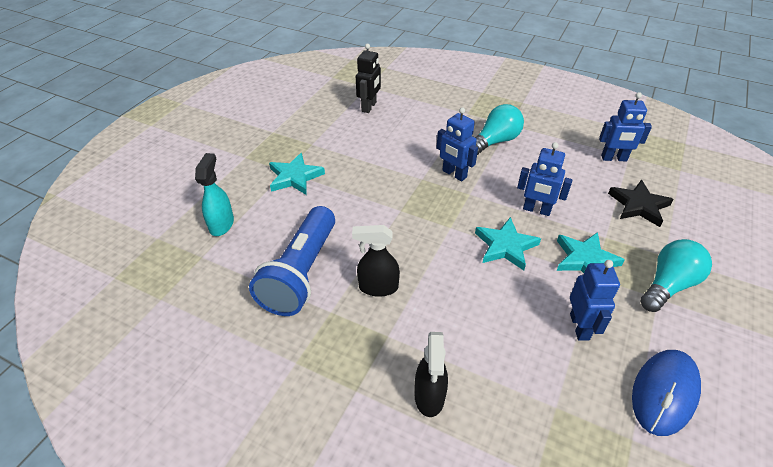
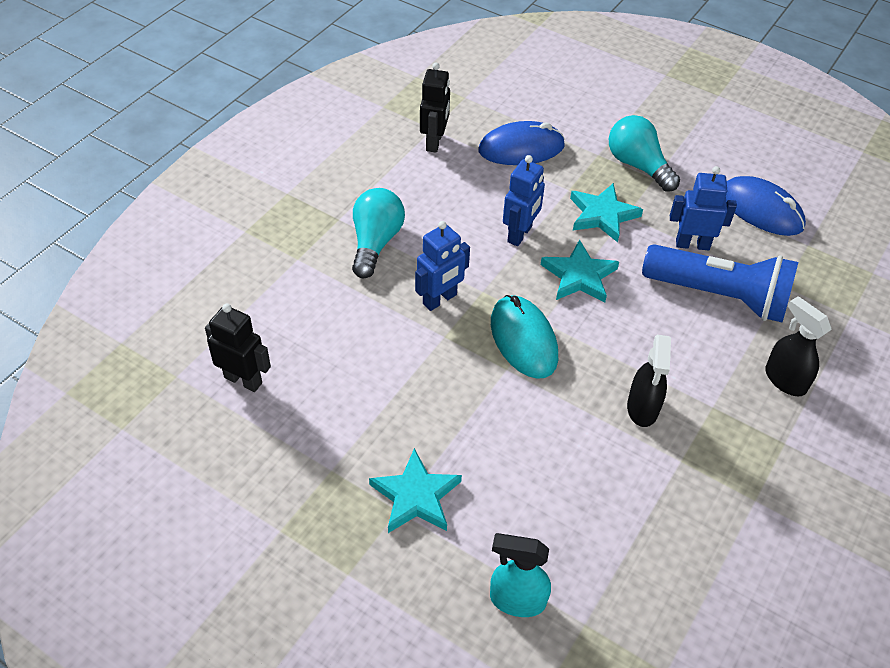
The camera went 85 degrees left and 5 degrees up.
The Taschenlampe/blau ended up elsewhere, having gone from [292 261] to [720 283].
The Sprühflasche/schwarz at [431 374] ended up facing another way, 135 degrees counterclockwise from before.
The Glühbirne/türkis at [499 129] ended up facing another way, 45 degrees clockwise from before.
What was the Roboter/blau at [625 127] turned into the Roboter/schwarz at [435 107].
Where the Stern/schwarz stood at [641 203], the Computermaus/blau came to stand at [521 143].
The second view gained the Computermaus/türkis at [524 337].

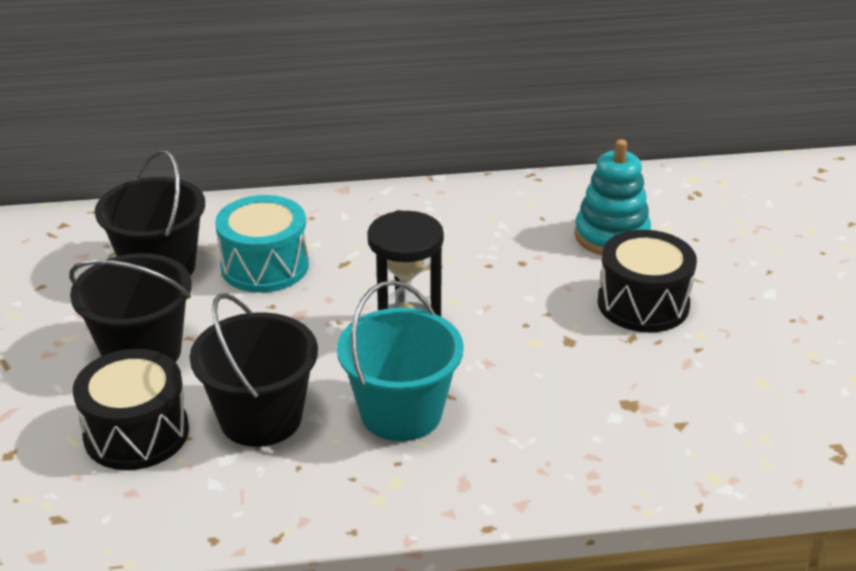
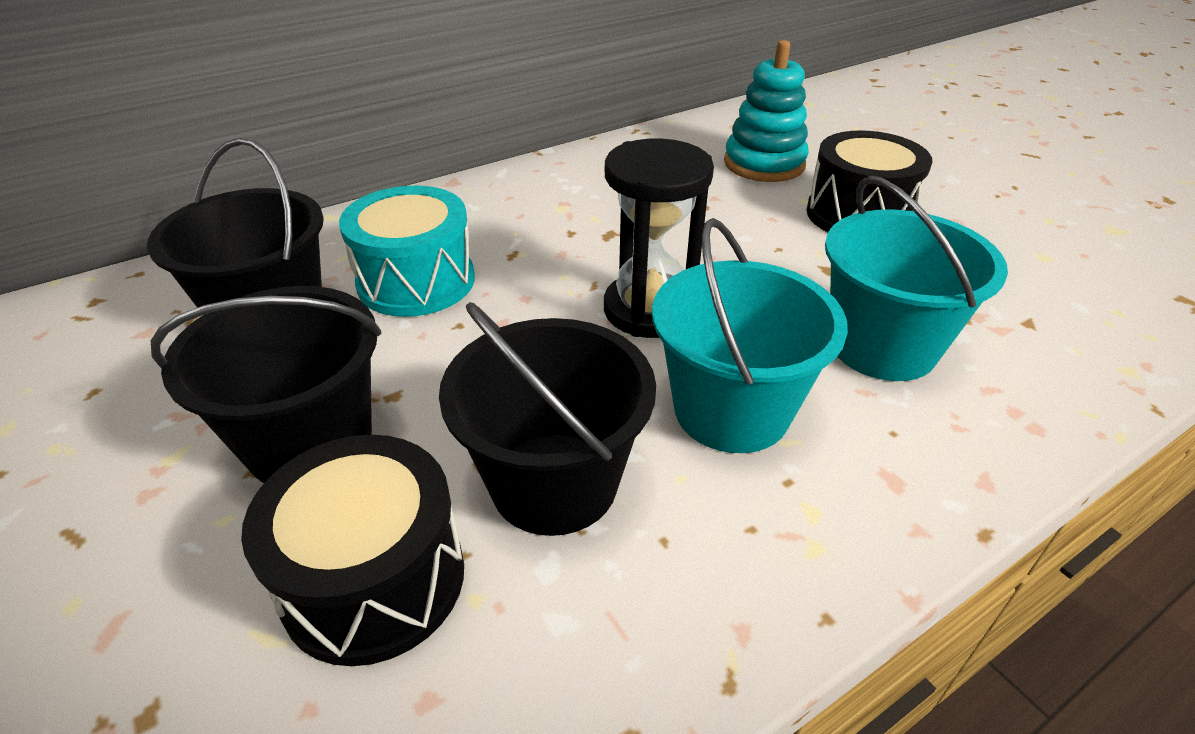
The camera went 25 degrees left and 5 degrees up.
The second view gained the Eimer/türkis at [916 278].

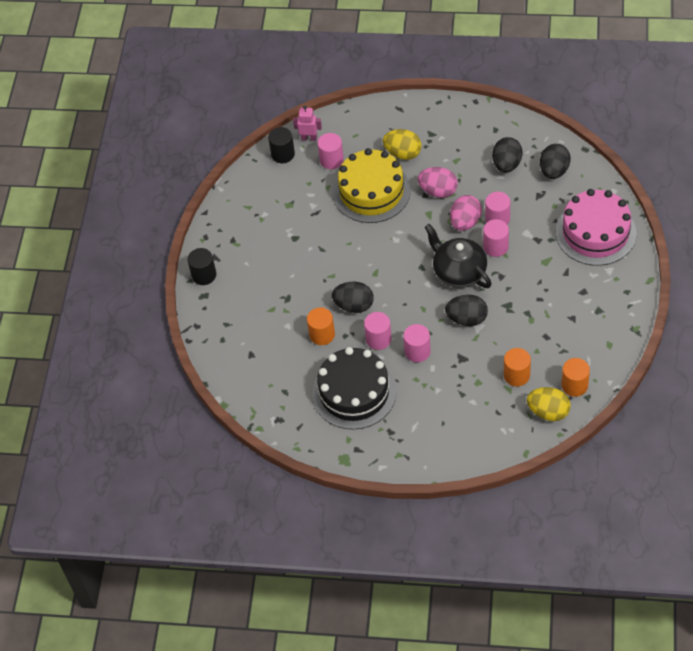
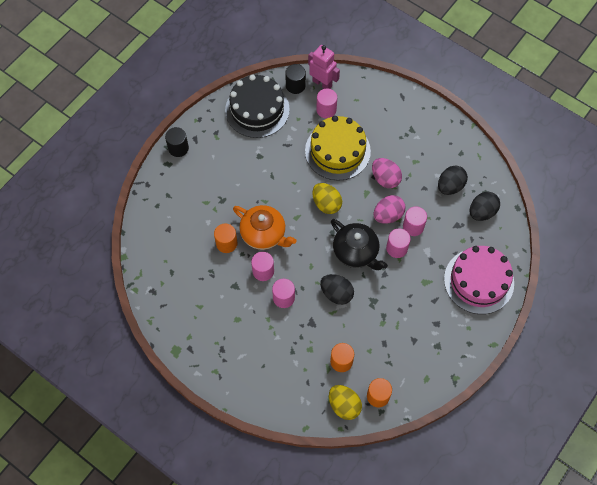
The camera went 25 degrees right and 10 degrees up.
The size of the Roboter/rosa at [307 123] changed by a factor of 1.53.
The Kuchen/schwarz ended up elsewhere, having gone from [354 388] to [257 106].
Where the Ei/schwarz stood at [353 297], the Teekanne/orange came to stand at [265 227].
The Ei/gelb ended up elsewhere, having gone from [402 144] to [327 198].
The Teekanne/schwarz at [458 256] ended up facing another way, 150 degrees clockwise from before.

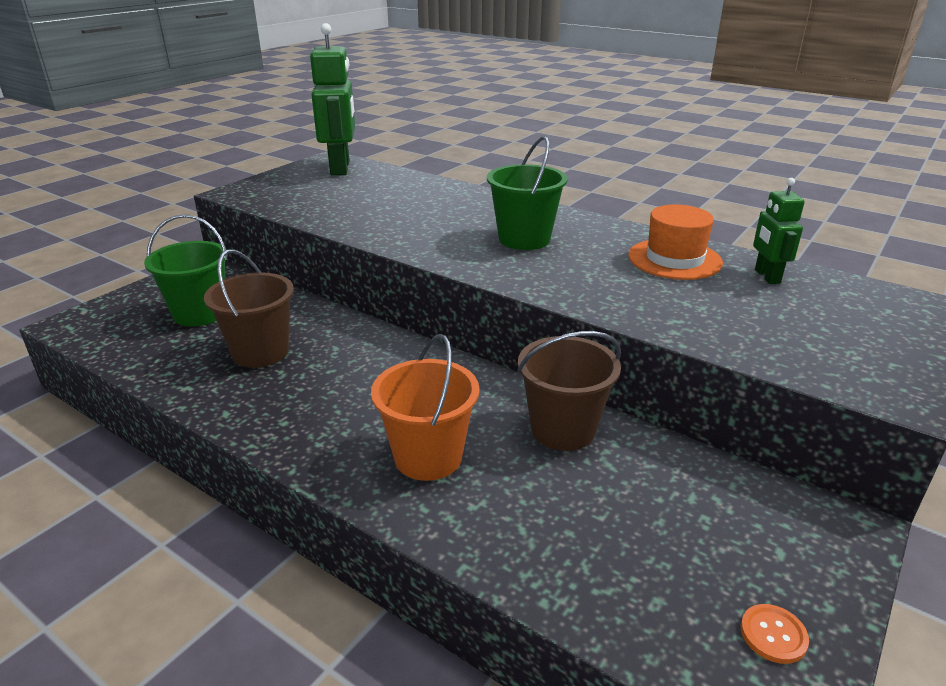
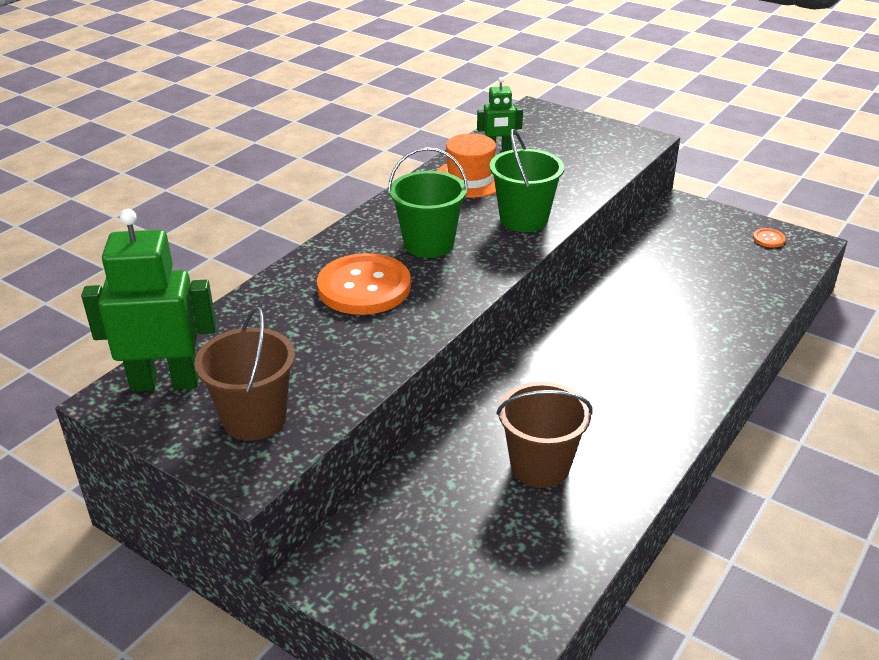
The camera went 90 degrees left and 5 degrees up.
The Eimer/grün ended up elsewhere, having gone from [186 270] to [526 180].
The second view lost the Eimer/orange at [425 407].
The Eimer/braun ended up elsewhere, having gone from [569 391] to [244 374].
The second view gained the Knopf/orange at [364 284].

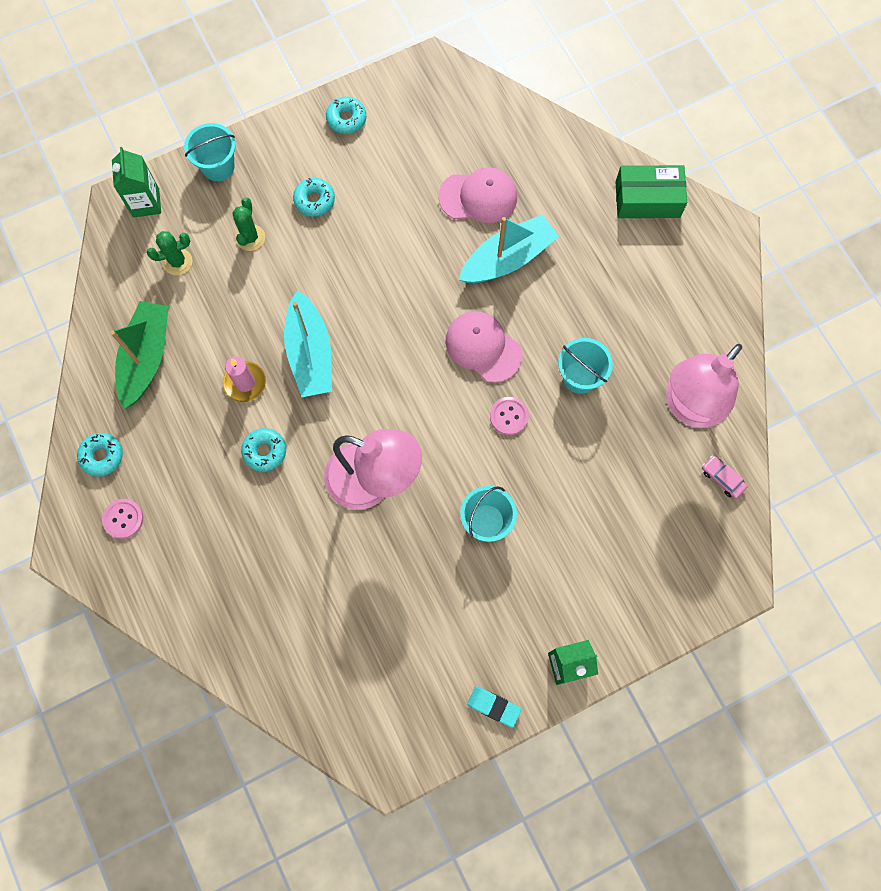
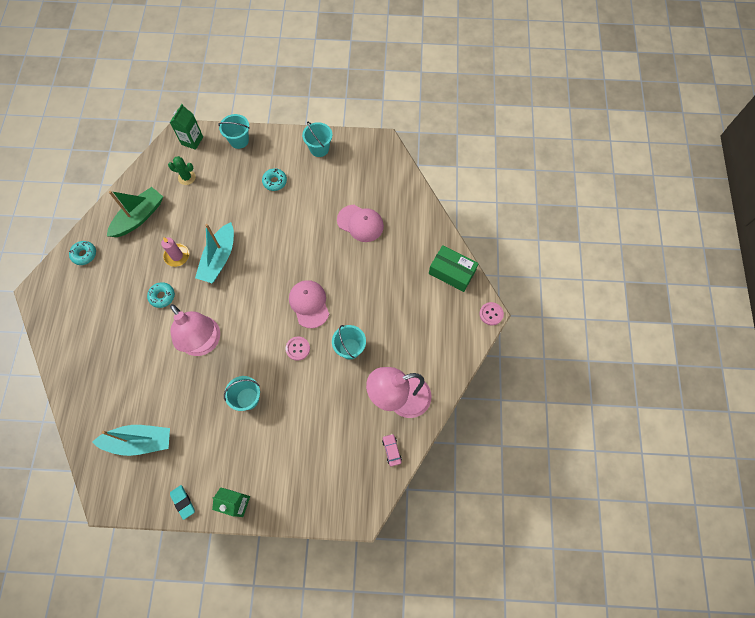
The camera went 30 degrees right and 5 degrees down.
The Knopf/rosa ended up elsewhere, having gone from [122 519] to [491 313].
The second view lost the Kaktus/grün at [248 224].
Where the Donut/türkis stood at [346 115], the Eimer/türkis came to stand at [317 139].
The Boot/türkis ended up elsewhere, having gone from [509 248] to [131 440].

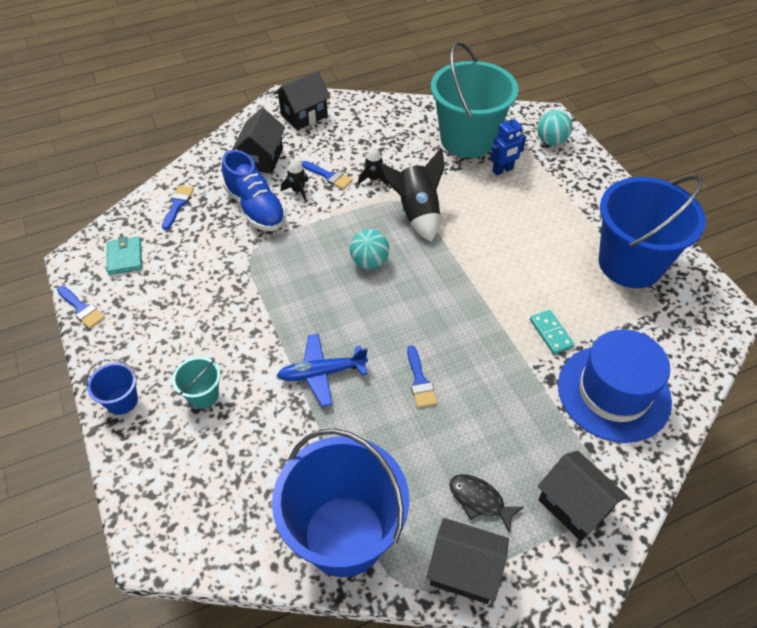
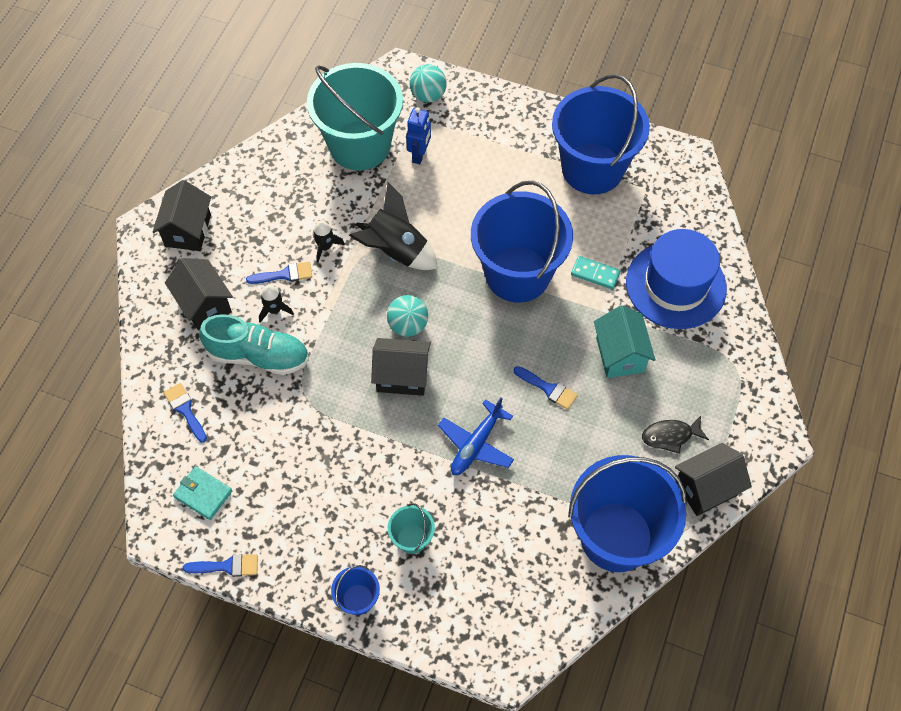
The camera went 45 degrees left and 10 degrees up.
What was the Schuh/blau at [254 190] turned into the Schuh/türkis at [254 344].
The Haus/schwarz ended up elsewhere, having gone from [583 496] to [401 367].
The second view gained the Eimer/blau at [522 242].
The second view gained the Haus/türkis at [624 341].

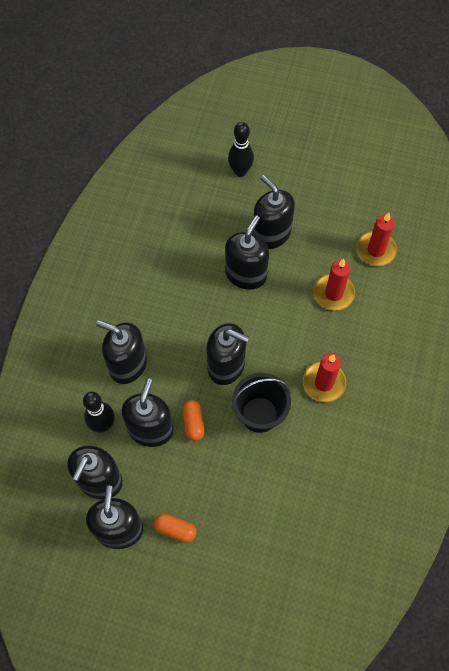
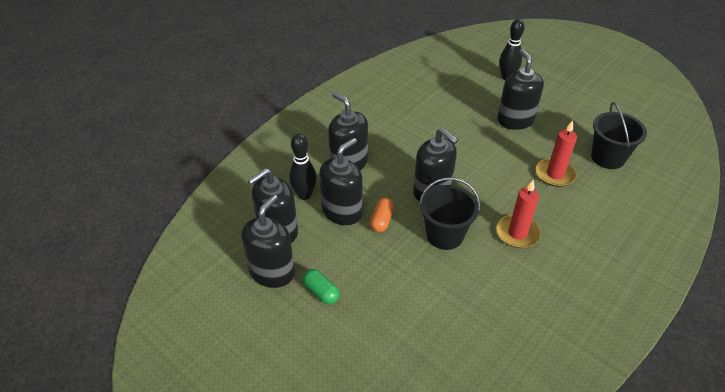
The camera went 25 degrees right and 20 degrees down.
What was the Kapsel/orange at [175 528] turned into the Kapsel/grün at [321 286].
The second view lost the Seifenspender/schwarz at [247 252].
Where the Kerze/rot stood at [376 239], the Eimer/schwarz came to stand at [619 135].

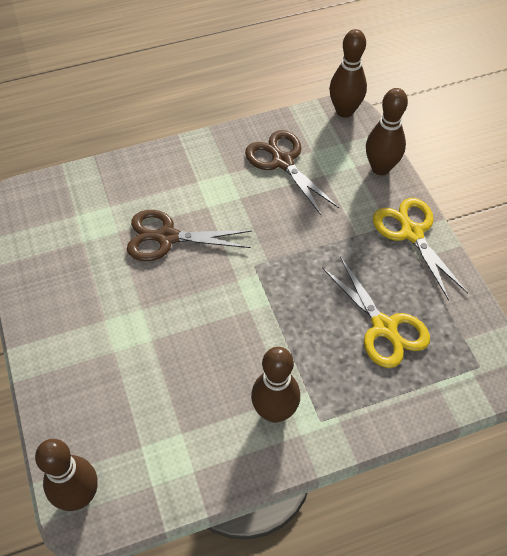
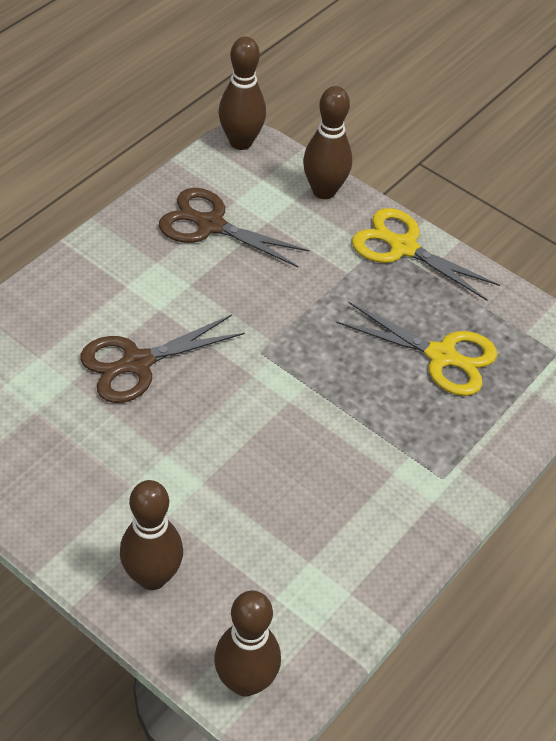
The camera went 35 degrees left and 5 degrees down.
The Bowlingkegel/braun ended up elsewhere, having gone from [275 385] to [151 535].

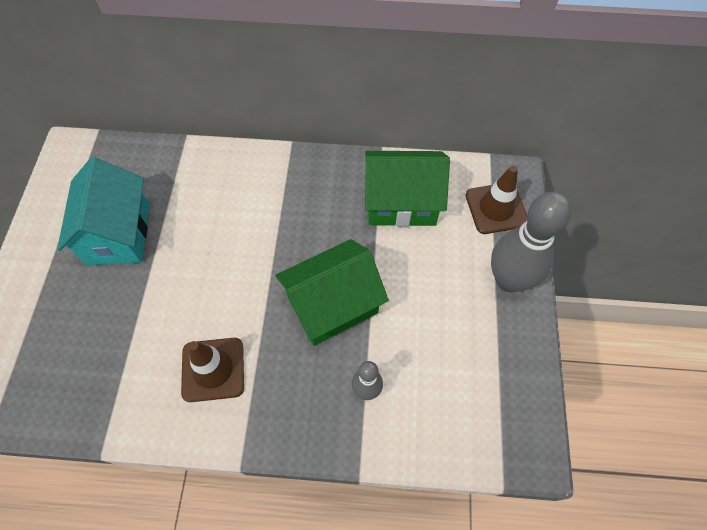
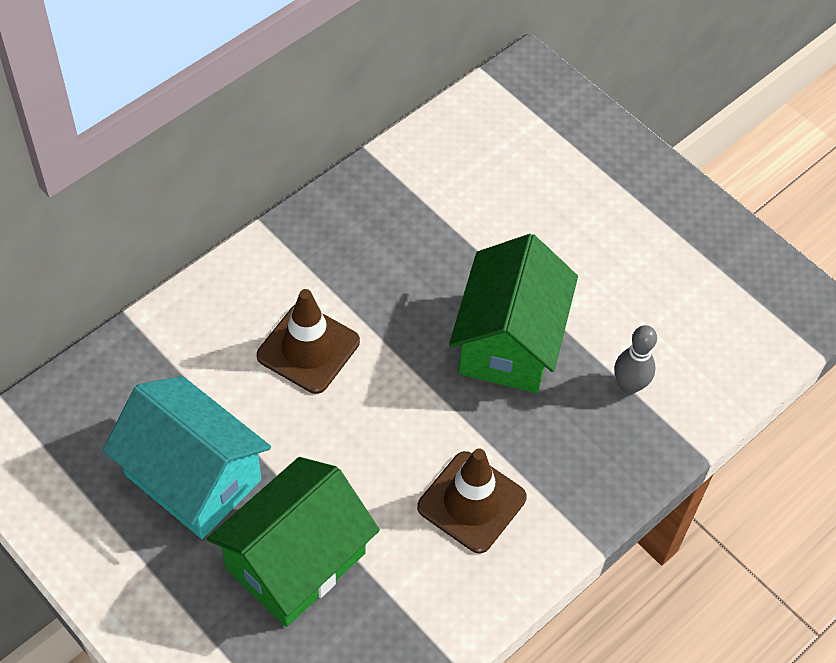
The camera went 50 degrees left and 5 degrees down.
The Haus/grün ended up elsewhere, having gone from [407 189] to [293 542].
The Leitkegel/braun ended up elsewhere, having gone from [496 199] to [308 341].
The second view lost the Bowlingkegel/grau at [531 242].

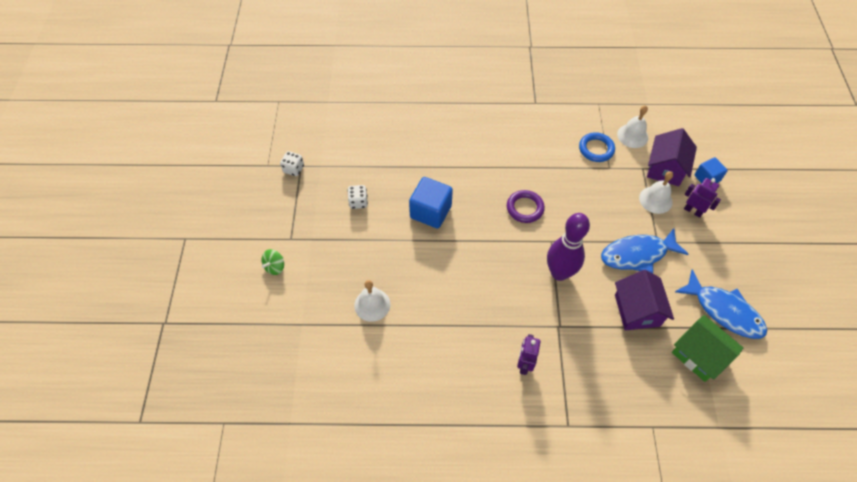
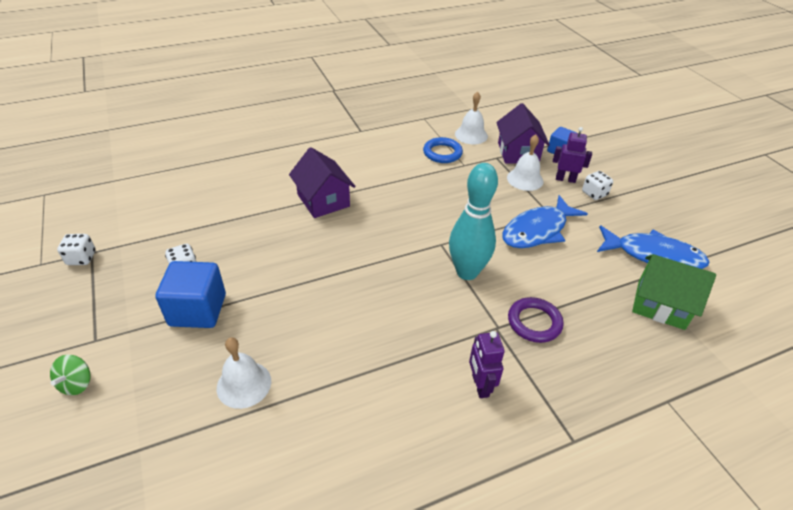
The camera went 25 degrees left and 15 degrees down.
The Kubus/blau ended up elsewhere, having gone from [431 202] to [191 294].
The Ring/lila ended up elsewhere, having gone from [526 206] to [536 320].
What was the Bowlingkegel/lila at [568 247] turned into the Bowlingkegel/türkis at [473 221].
The Haus/lila ended up elsewhere, having gone from [644 300] to [322 182].
The second view gained the Spielwürfel/weiß at [597 185].

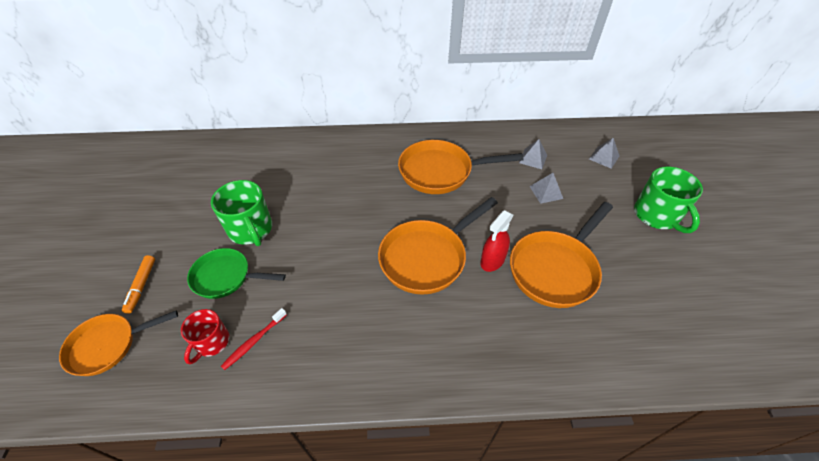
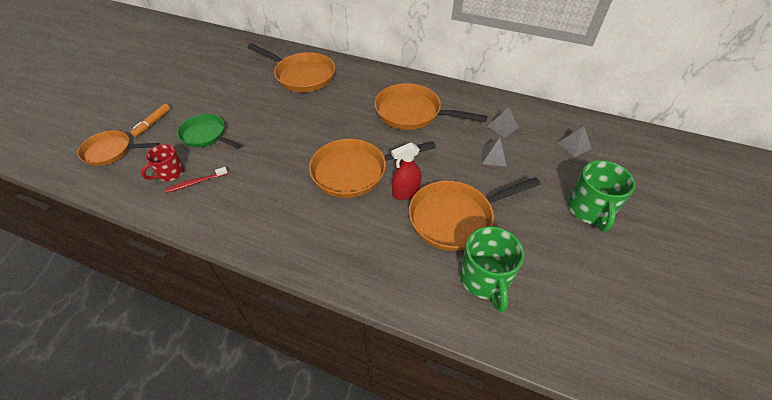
The camera went 25 degrees right and 0 degrees up.
The Tasse/grün ended up elsewhere, having gone from [241 213] to [492 269].
The second view gained the Pfanne/orange at [291 67].

